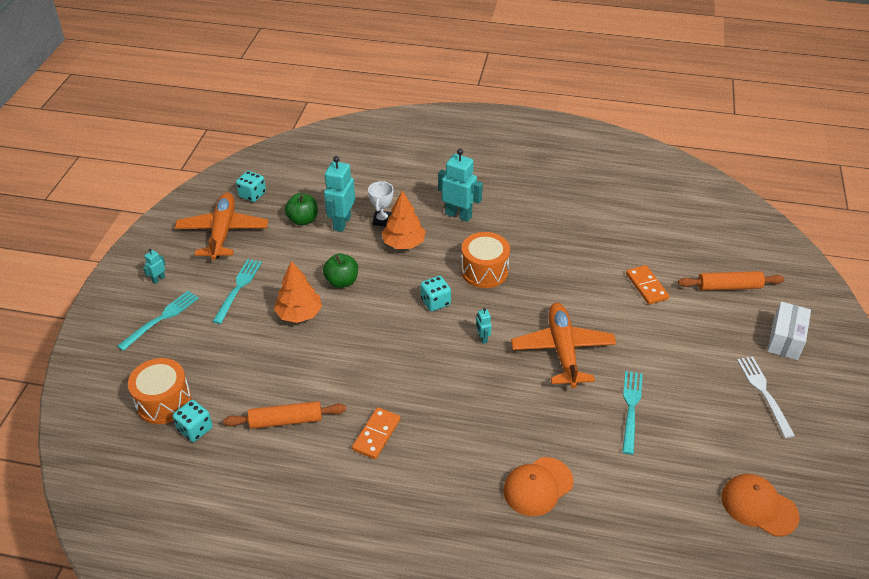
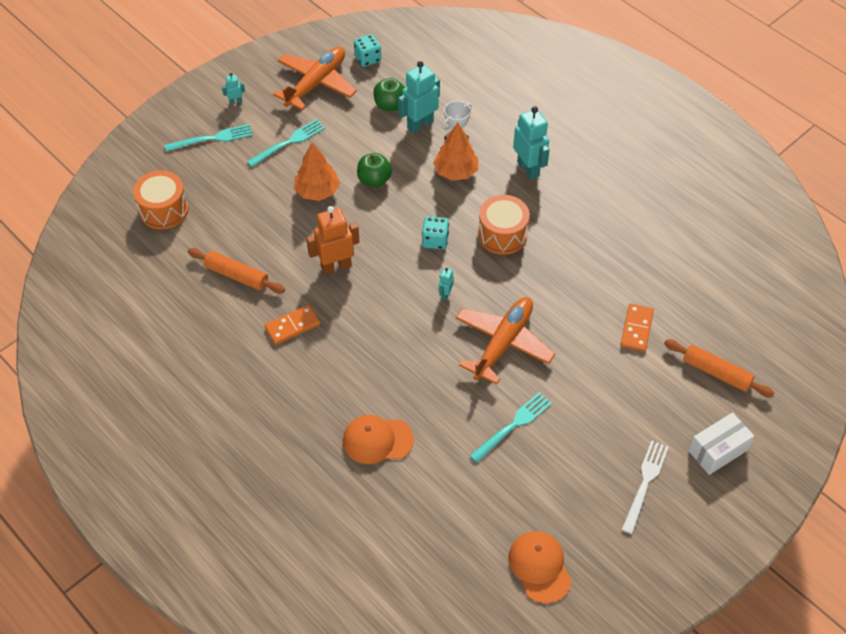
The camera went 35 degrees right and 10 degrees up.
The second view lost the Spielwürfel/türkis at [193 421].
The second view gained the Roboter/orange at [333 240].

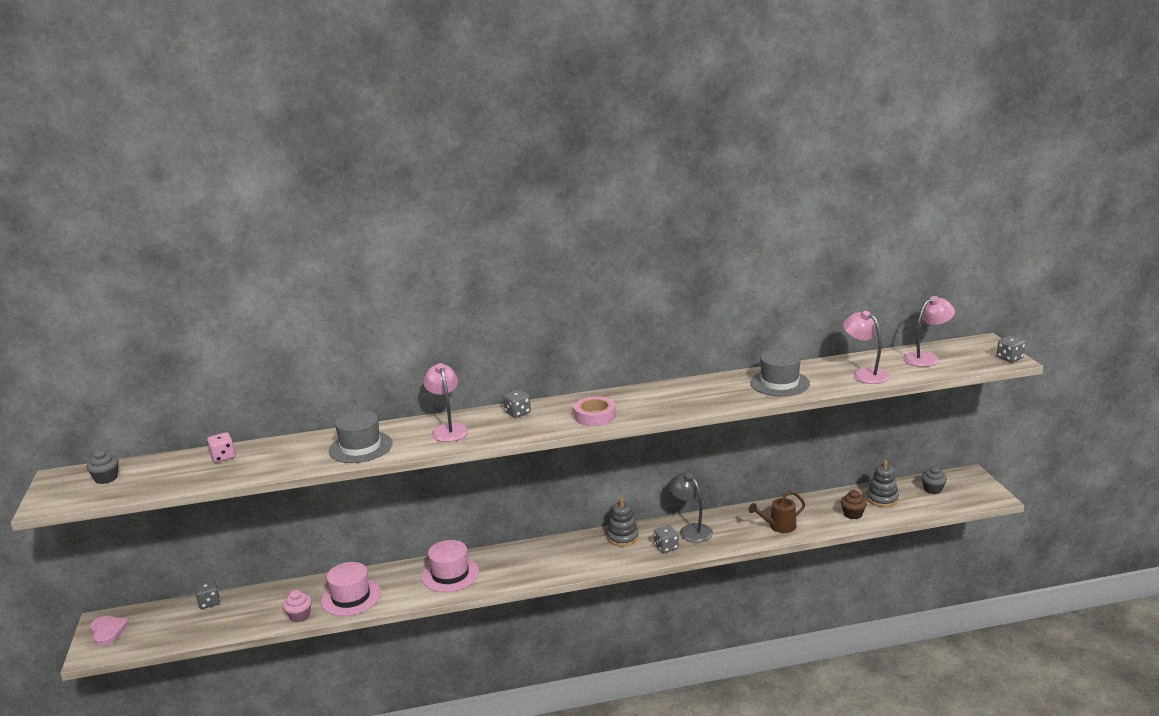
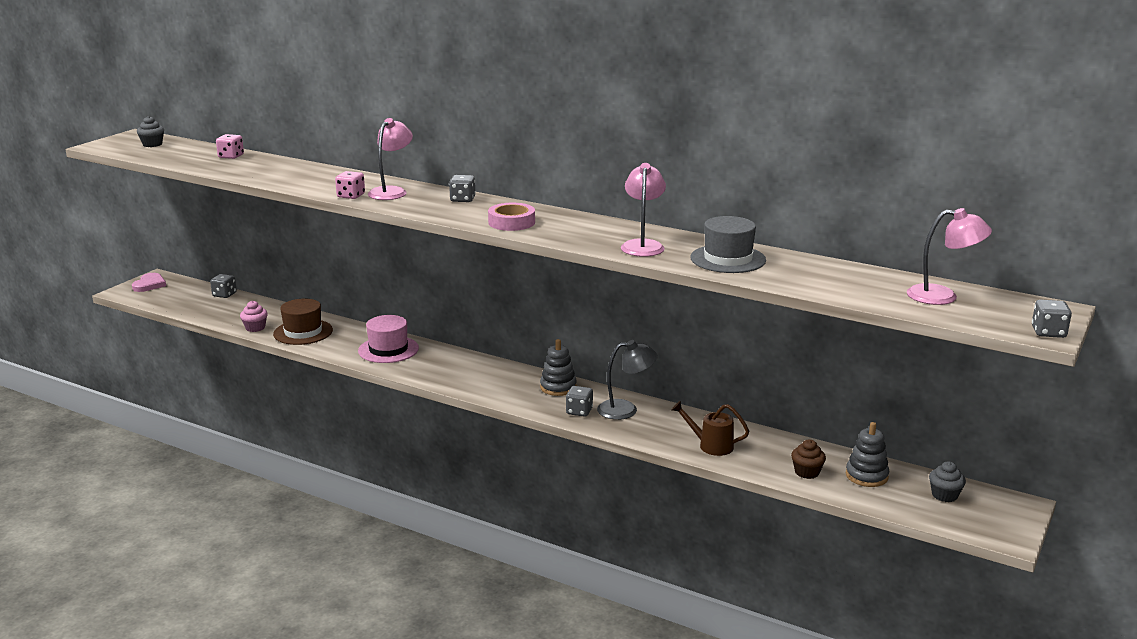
The camera went 40 degrees right and 0 degrees up.
What was the Hut/rosa at [351 589] turned into the Hut/braun at [303 322].
The second view lost the Hut/grau at [360 436].
The Lampe/grau at [691 508] ended up facing another way, 75 degrees clockwise from before.
The Lampe/rosa ended up elsewhere, having gone from [866 347] to [643 210].
The second view gained the Spielwürfel/rosa at [350 185].

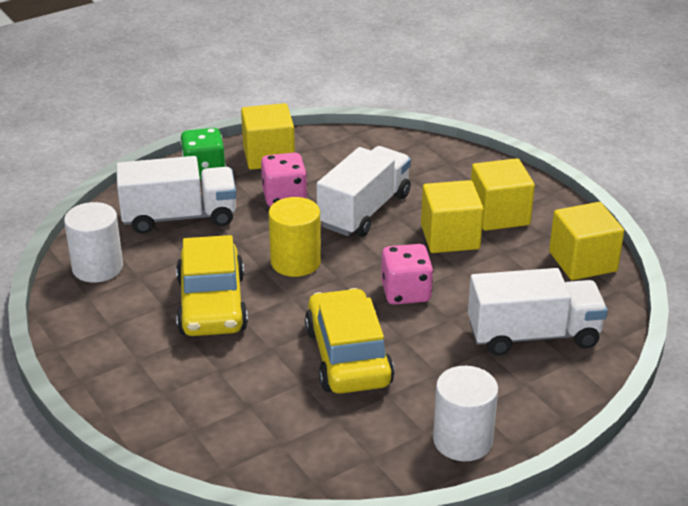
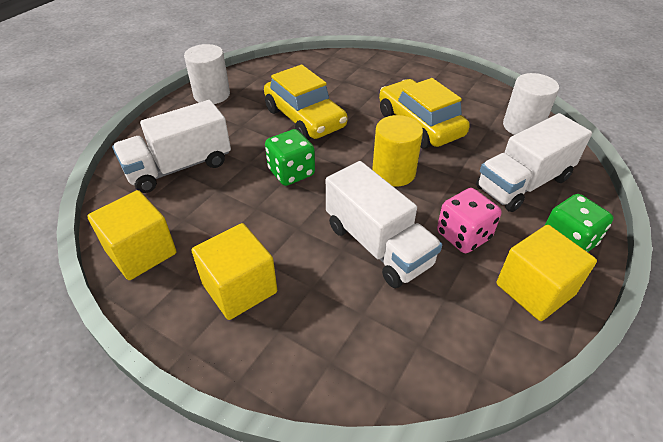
The camera went 155 degrees right and 10 degrees up.
The Lastwagen/weiß at [363 191] ended up facing another way, 45 degrees counterclockwise from before.
What was the Spielwürfel/rosa at [407 274] turned into the Spielwürfel/grün at [290 157].
The second view lost the Kubus/gelb at [452 216].

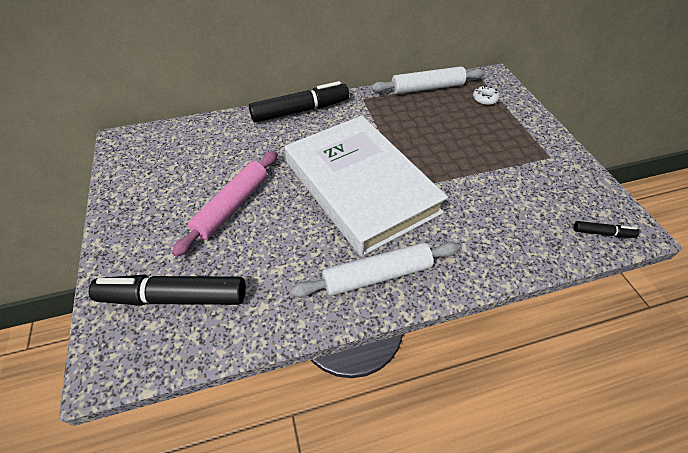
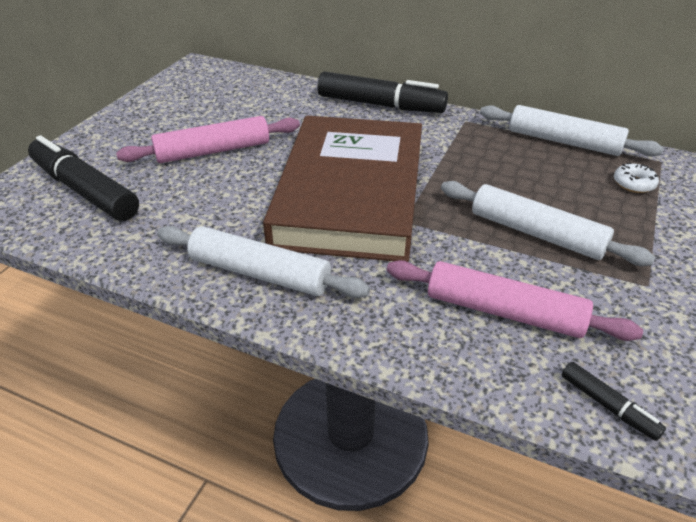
The camera went 40 degrees right and 10 degrees down.
What was the Buch/weiß at [366 186] turned into the Buch/braun at [342 189].
The second view gained the Nudelholz/rosa at [515 300].
The second view gained the Nudelholz/weiß at [548 223].

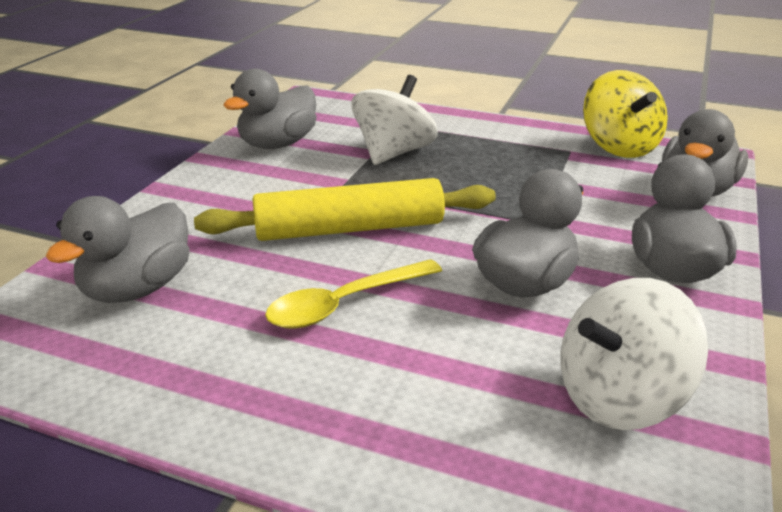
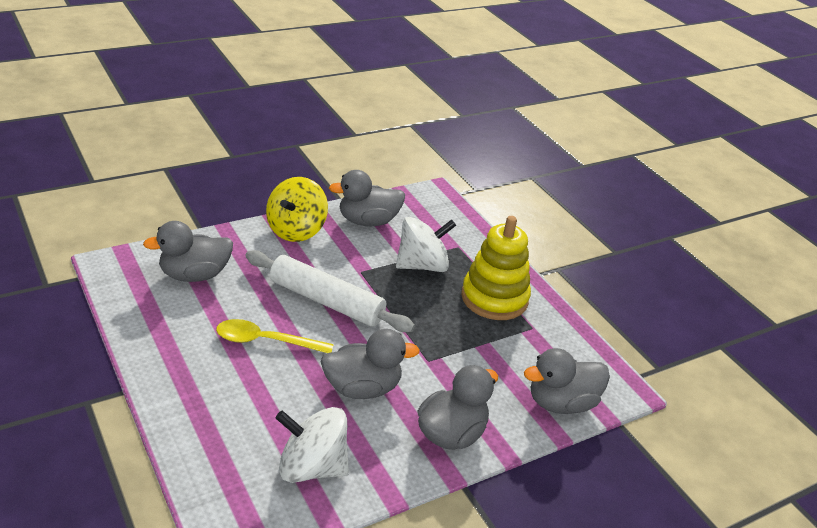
The camera went 35 degrees right and 5 degrees up.
What was the Nudelholz/gelb at [345 209] turned into the Nudelholz/weiß at [330 291].
The Kreisel/gelb ended up elsewhere, having gone from [625 114] to [297 209].
The second view gained the Stapelspielzeug/gelb at [496 268].

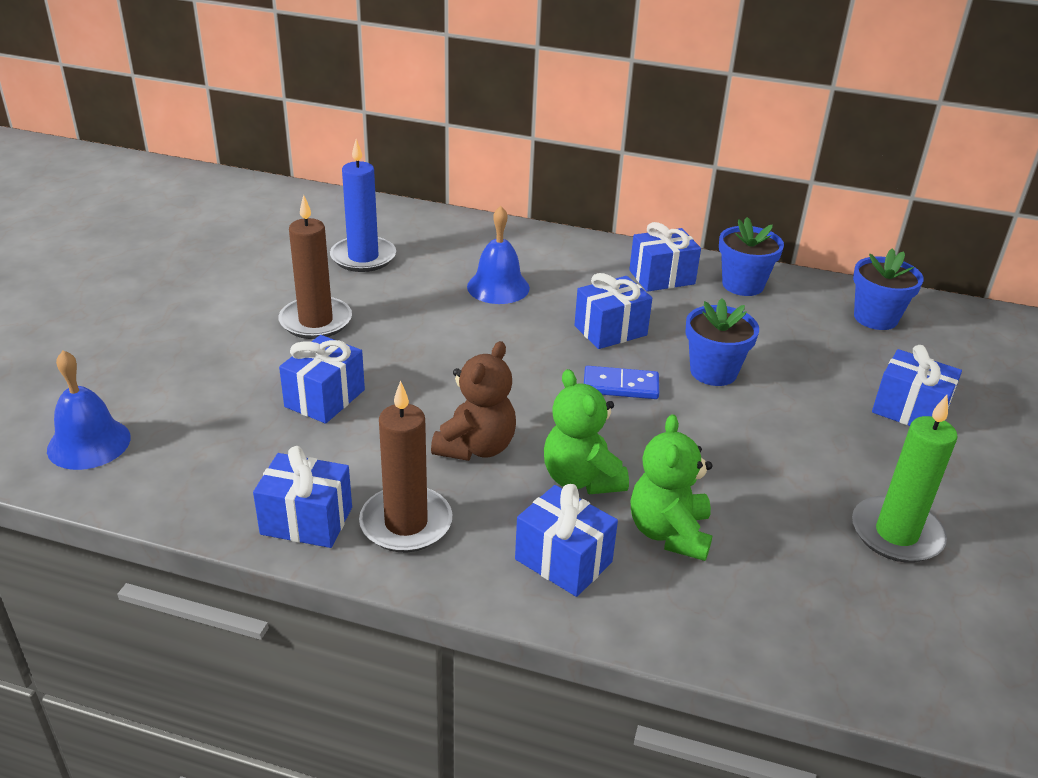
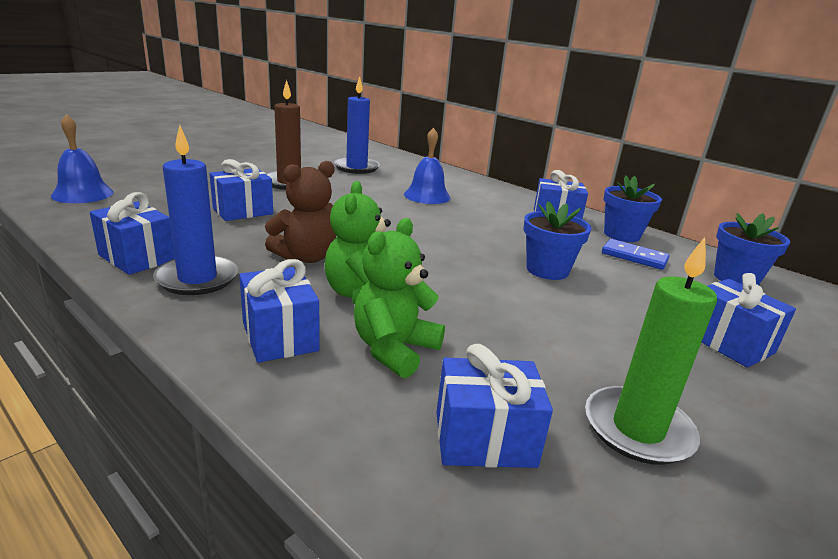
The camera went 25 degrees right and 10 degrees down.
What was the Kerze/braun at [405 466] turned into the Kerze/blau at [196 210].
The Geschenk/blau ended up elsewhere, having gone from [613 311] to [494 406].
The Dominostein/blau ended up elsewhere, having gone from [621 382] to [636 254].

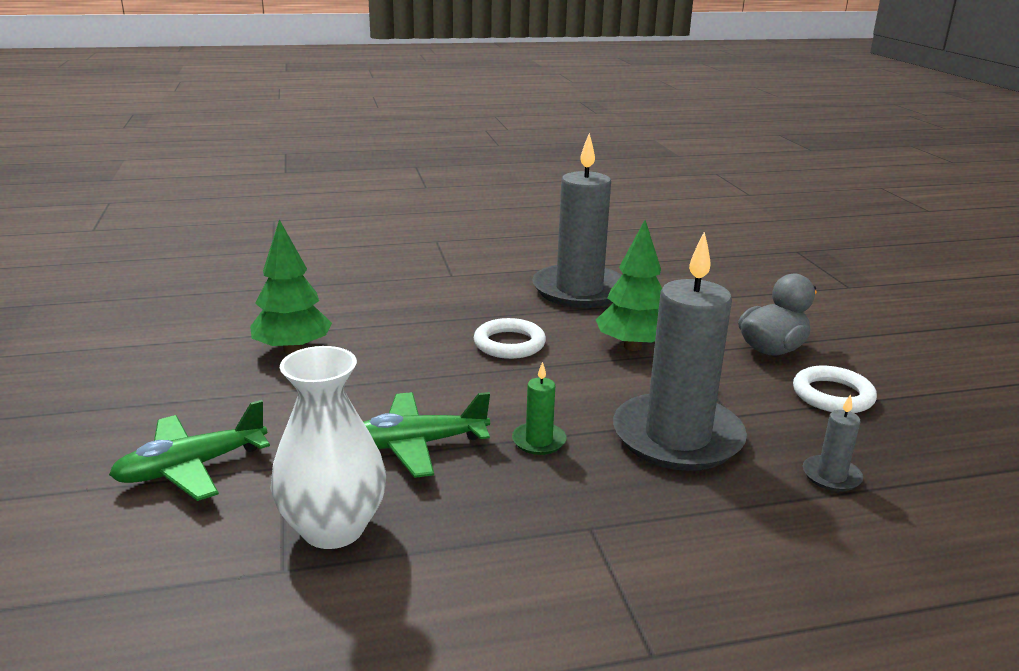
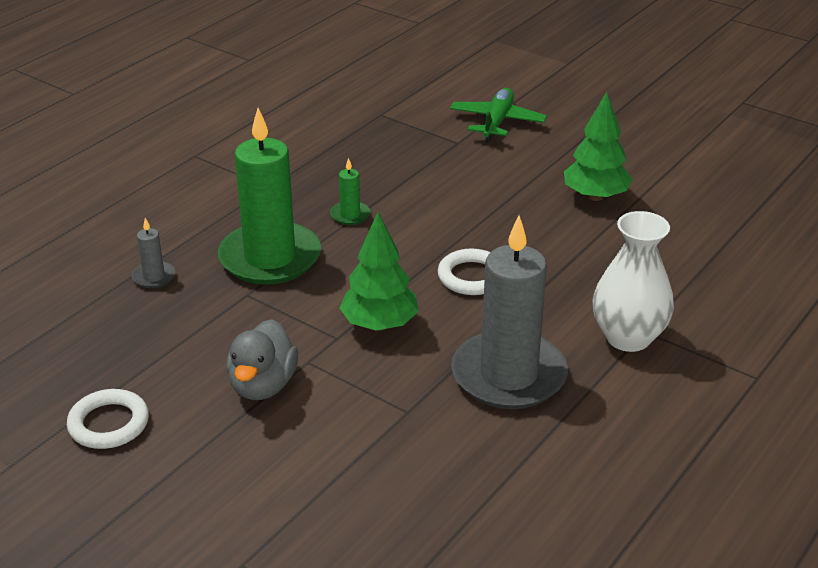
The camera went 140 degrees right and 10 degrees up.
The Vase/weiß ended up elsewhere, having gone from [328 447] to [633 281].
The second view lost the Flugzeug/grün at [426 435].
What was the Kerze/grau at [680 351] turned into the Kerze/grün at [269 196].
The Ring/weiß ended up elsewhere, having gone from [835 389] to [108 419].

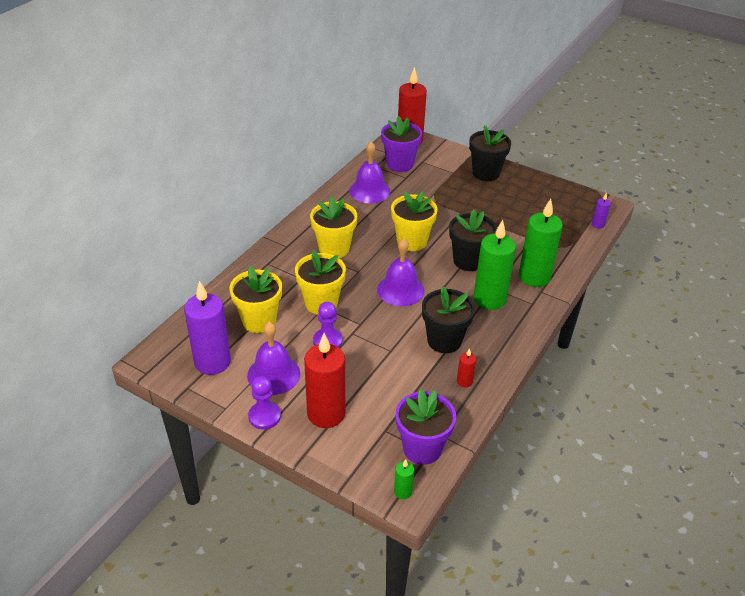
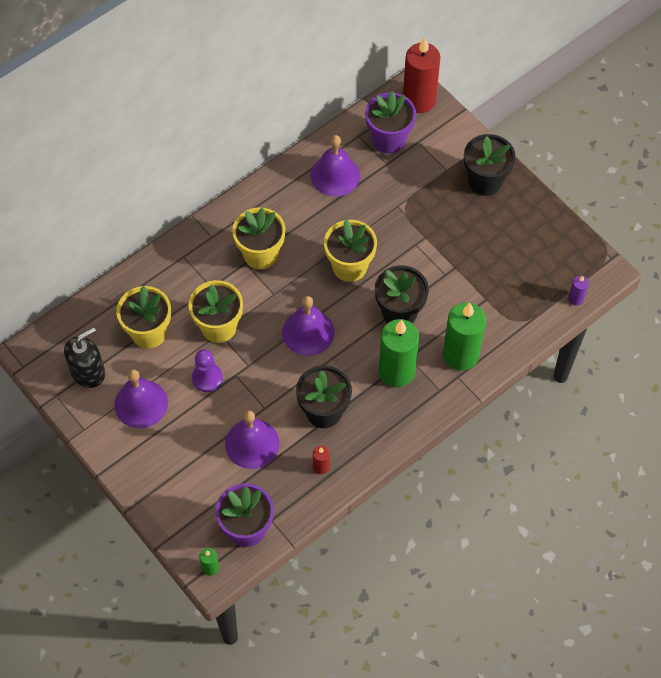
The camera went 20 degrees right and 20 degrees up.
Where the Kerze/lila stood at [207 328], the Seifenspender/schwarz came to stand at [84 357].
The second view lost the Bauer/lila at [264 403].
The second view lost the Kerze/rot at [324 380].
The second view gained the Glocke/lila at [252 439].

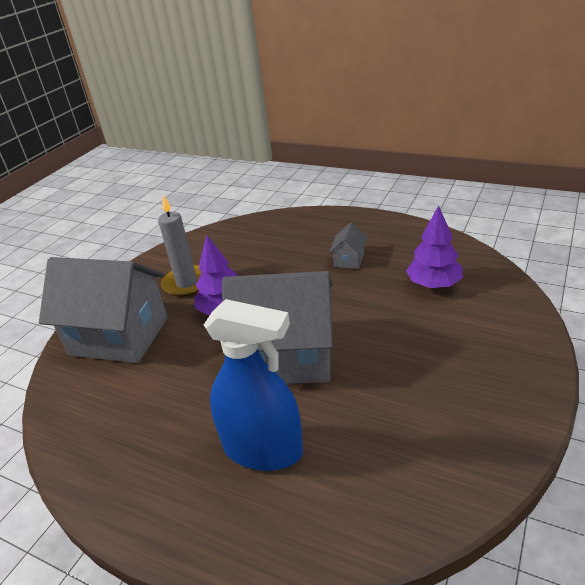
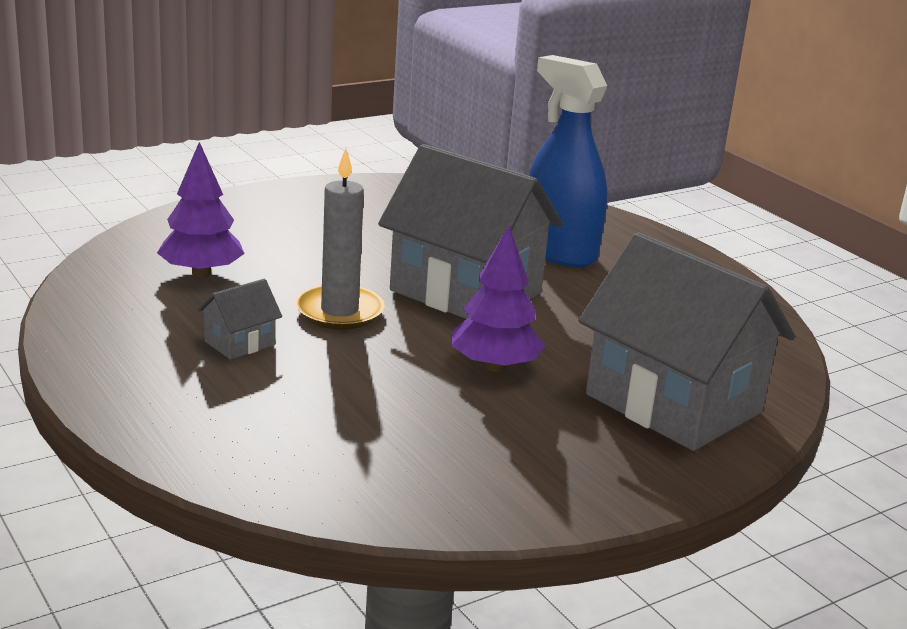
The camera went 155 degrees left and 10 degrees down.
The Kerze/grau ended up elsewhere, having gone from [180 246] to [339 239].

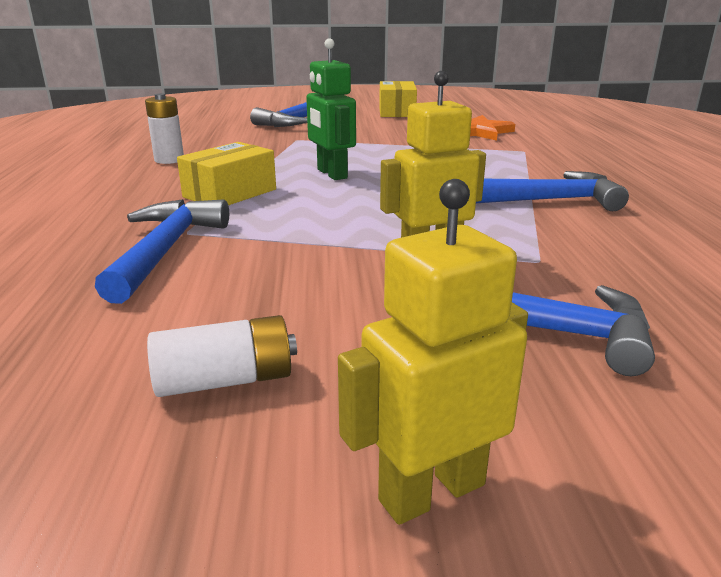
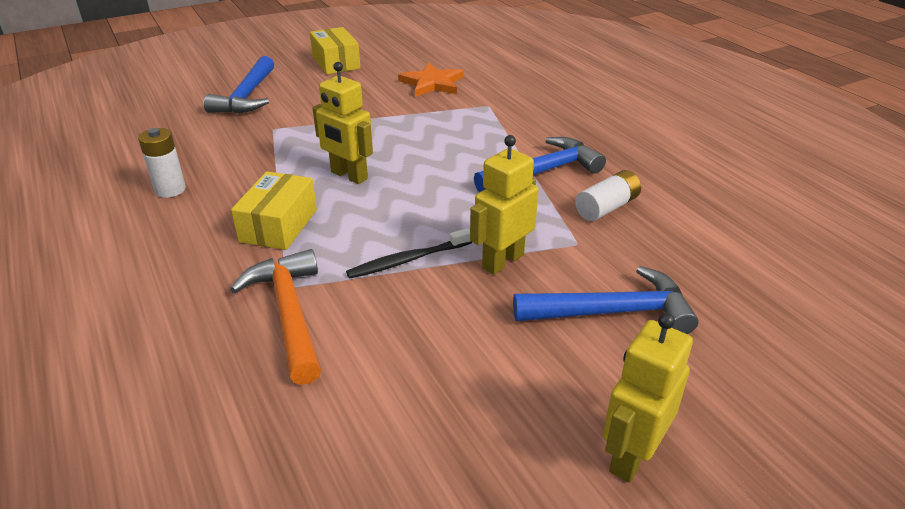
The camera went 25 degrees left and 10 degrees up.
What was the Hammer/blau at [162 251] turned into the Hammer/orange at [275 317].
The Batterie/weiß ended up elsewhere, having gone from [222 356] to [608 195].
What was the Roboter/grün at [331 109] turned into the Roboter/gelb at [342 123].
The second view gained the Zahnbürste/schwarz at [409 253].

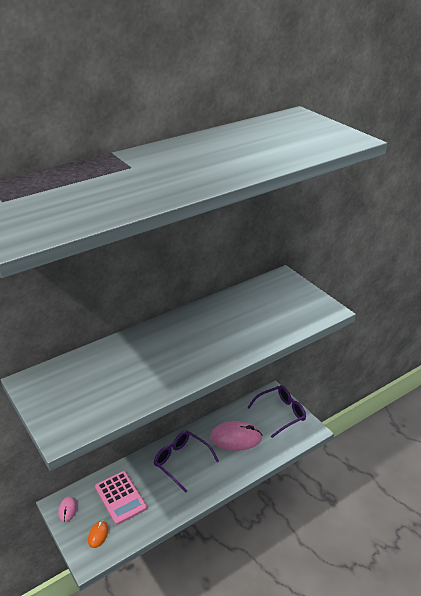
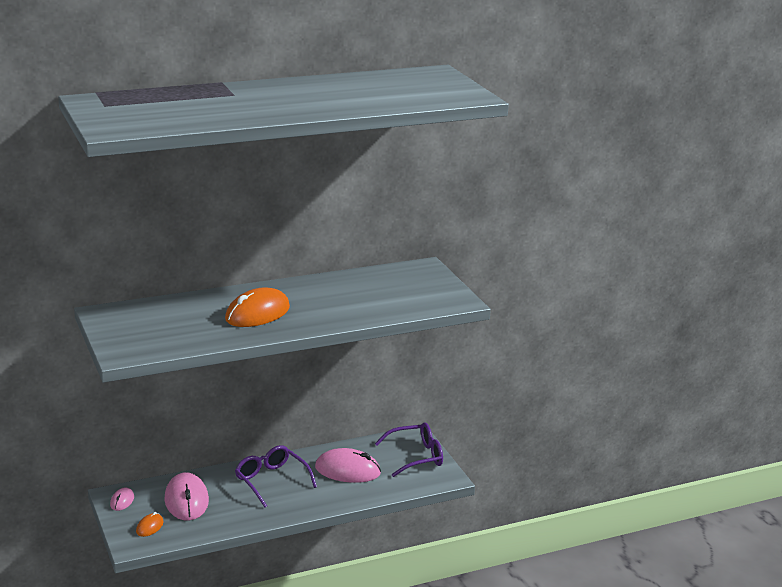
The camera went 10 degrees right and 10 degrees down.
Where the Taschenrechner/rosa stood at [121 498], the Computermaus/rosa came to stand at [187 496].
The second view gained the Computermaus/orange at [257 307].

